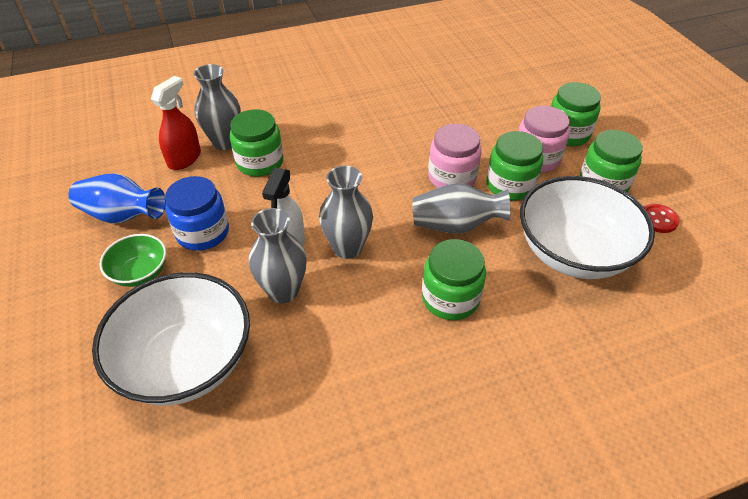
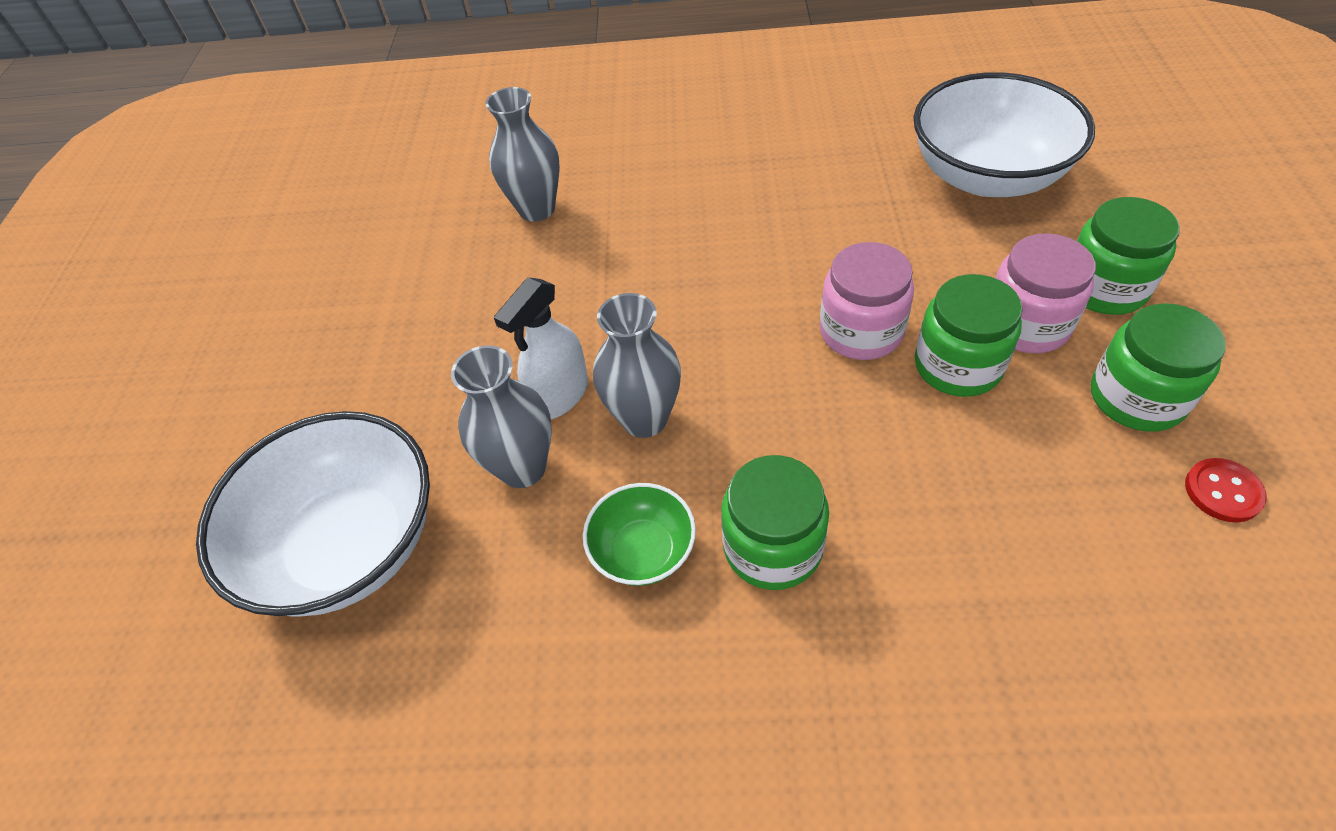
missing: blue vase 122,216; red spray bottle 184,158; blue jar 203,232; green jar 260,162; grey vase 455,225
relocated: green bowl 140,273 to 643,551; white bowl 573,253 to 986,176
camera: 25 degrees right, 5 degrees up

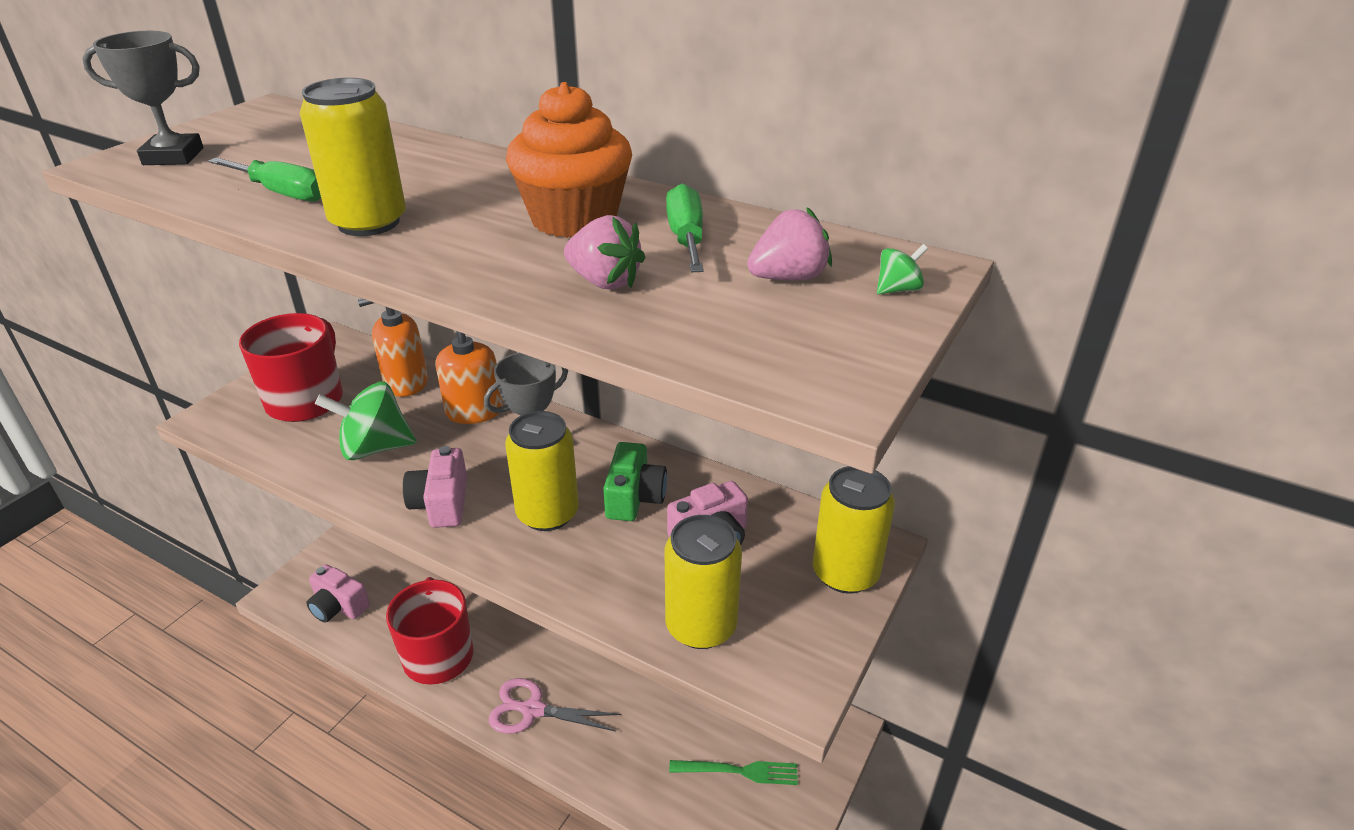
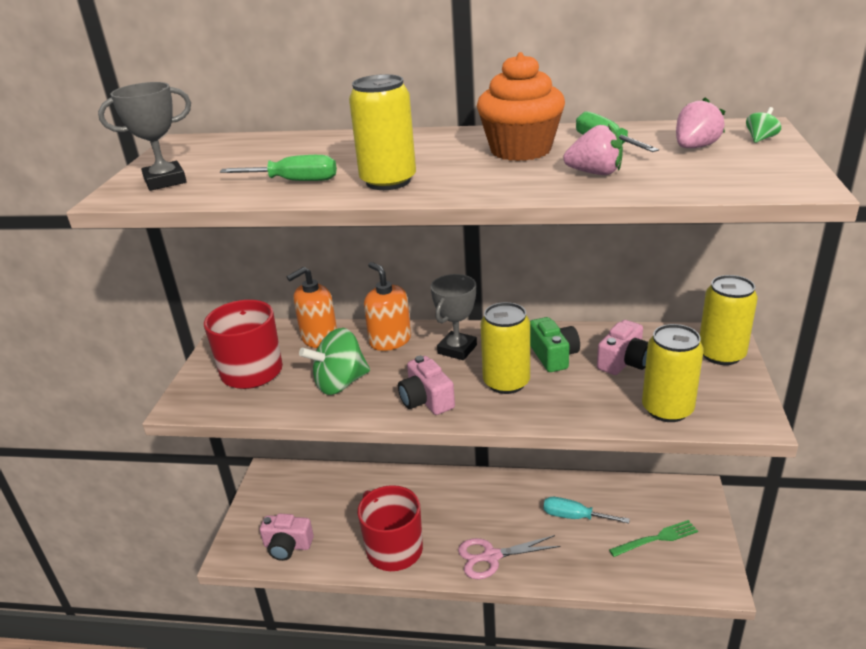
appeared: turquoise screwdriver 574,517
camera: 20 degrees left, 5 degrees down

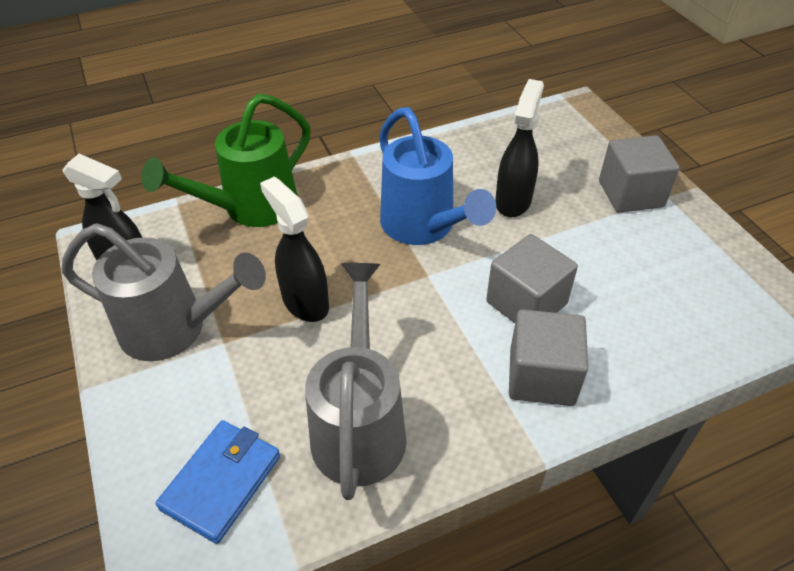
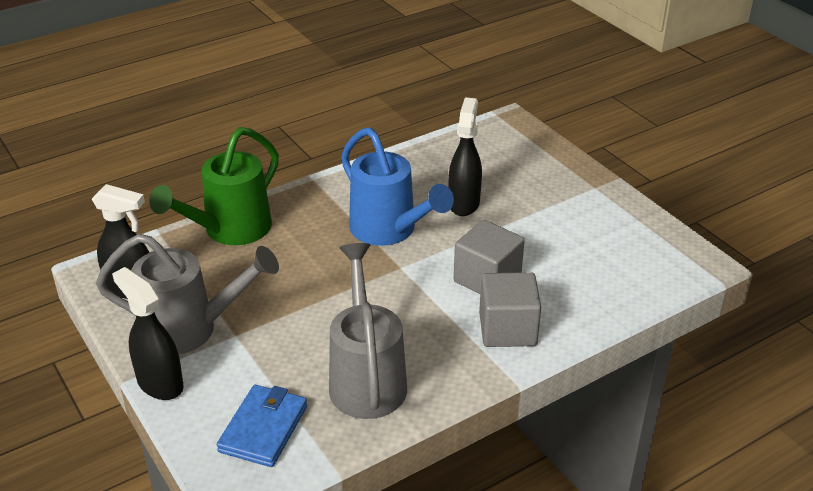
missing: grey cube 630,194
relocated: black spray bottle 305,302 to 159,383
camera: 10 degrees left, 10 degrees down

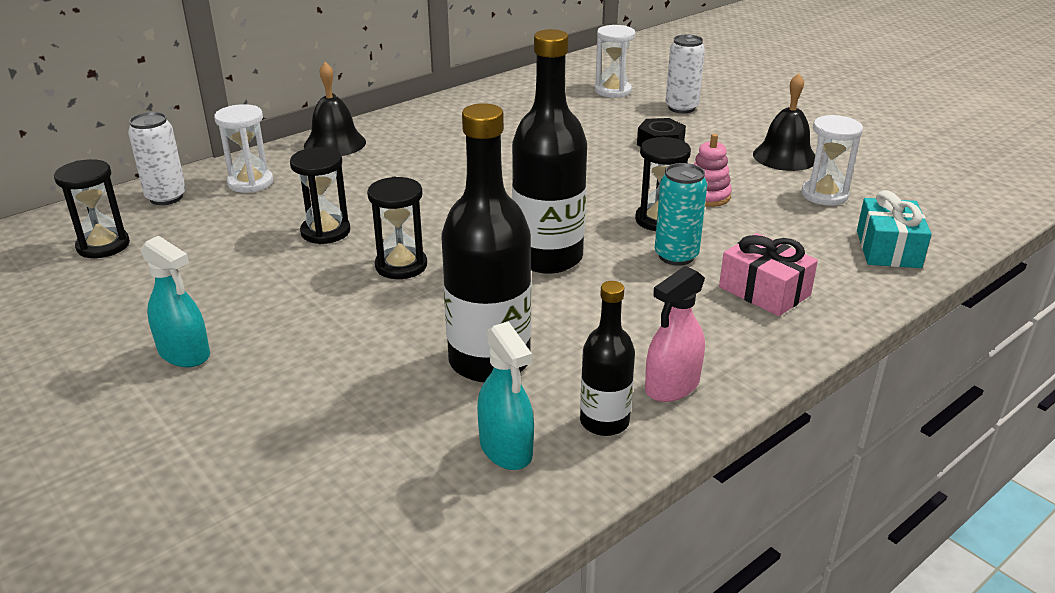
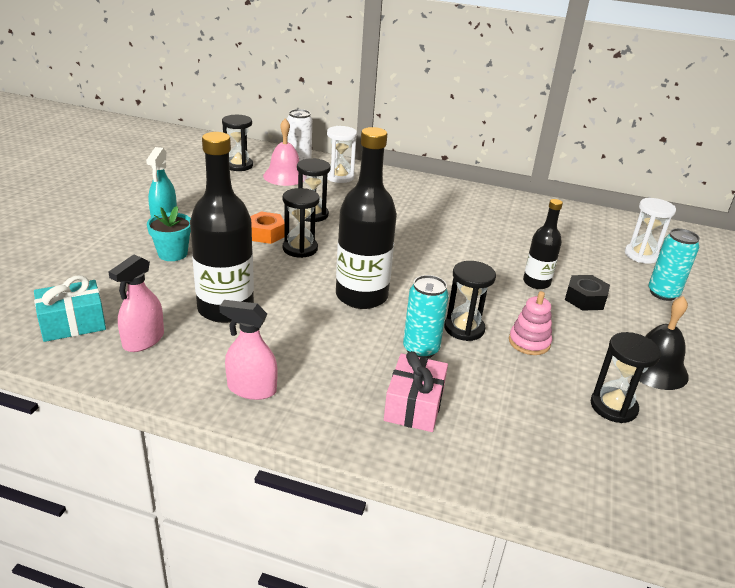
missing: black bell 335,143
appeared: turquoise flower pot 172,254; orange nut 266,234; pink bell 285,176
relocated: black bottle 604,422 to 536,282; turquoise gift 888,249 to 73,323
colour: turquoise spray bottle 506,449 to pink spray bottle 143,340; white can 681,108 to turquoise can 663,293; white hourglass 824,195 to black hourglass 613,407
camera: 55 degrees right, 0 degrees up

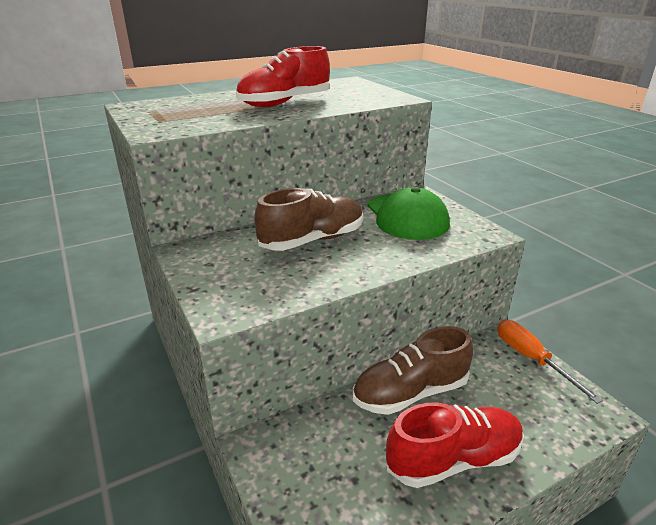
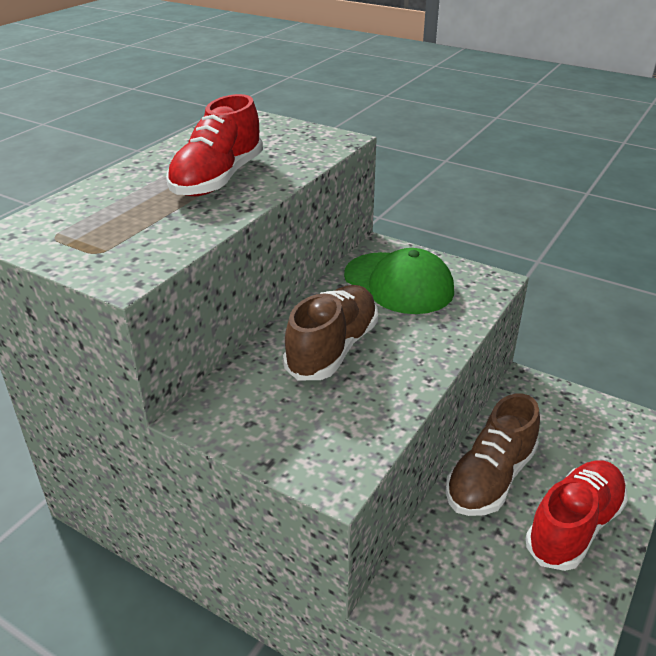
missing: orange screwdriver 531,359
camera: 30 degrees left, 5 degrees up

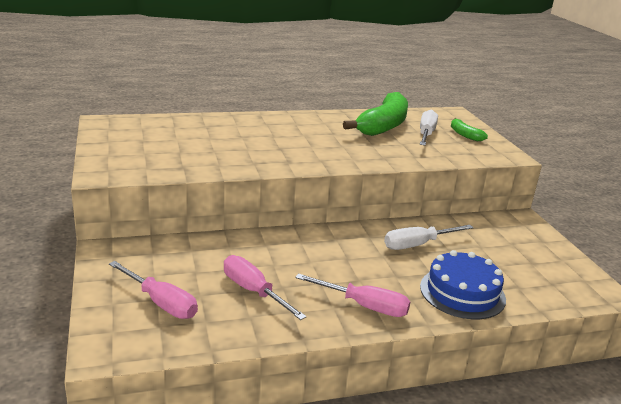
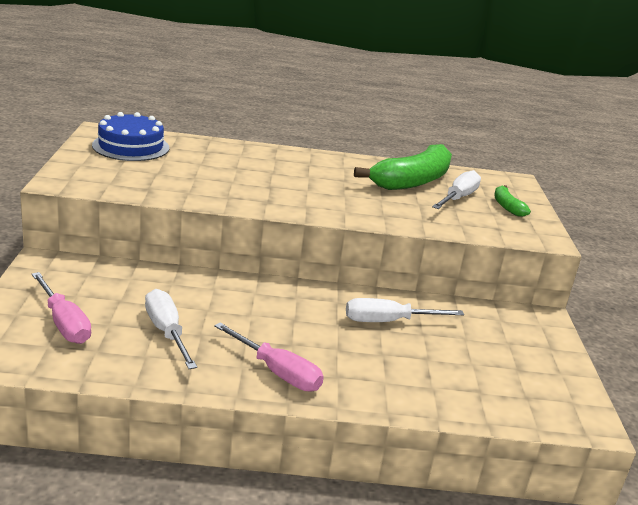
relocated: blue cake 462,292 to 131,146
colour: pink screwdriver 253,291 to white screwdriver 166,332
camera: 15 degrees right, 0 degrees up

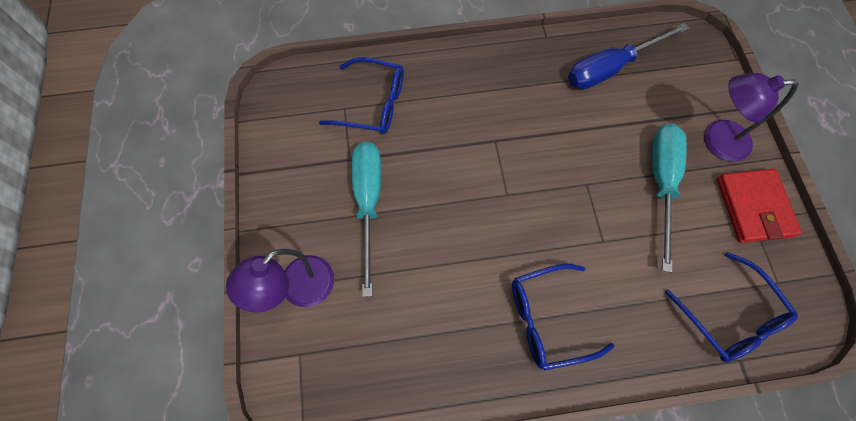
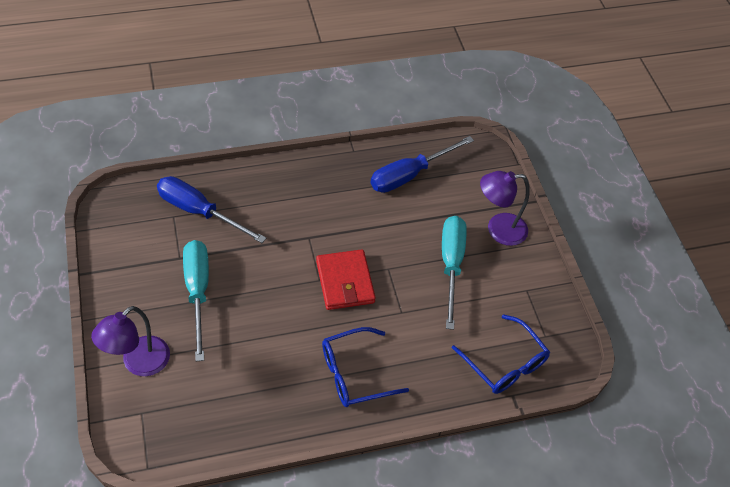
relocated: red wallet 753,207 to 345,282
exchanged: blue glasses 373,104 to blue screwdriver 199,212
camera: 10 degrees left, 15 degrees down

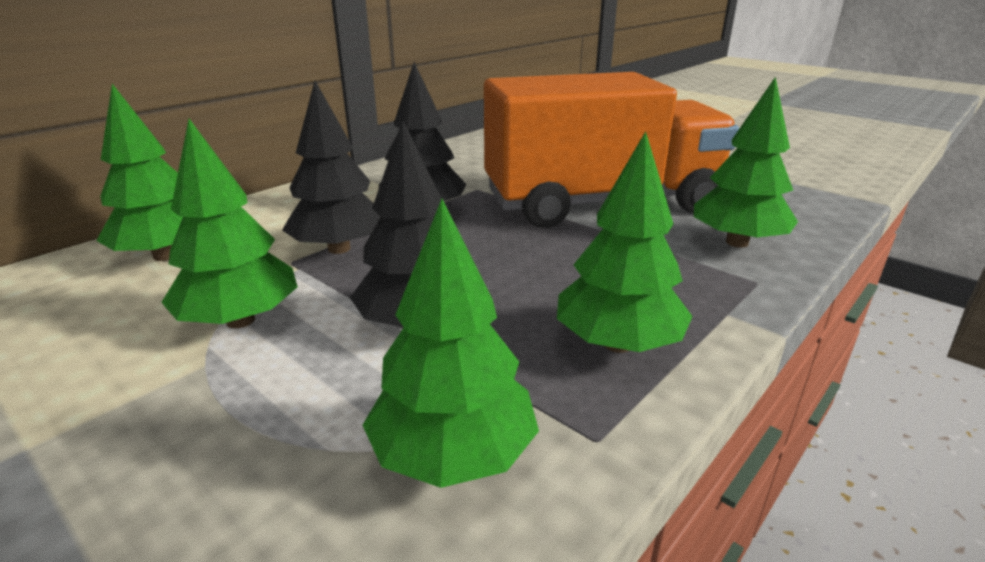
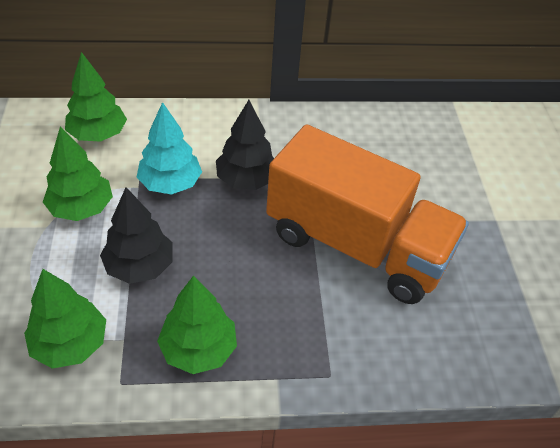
missing: green tree 736,242
colour: black tree 339,248 to turquoise tree 170,183
camera: 40 degrees right, 20 degrees up

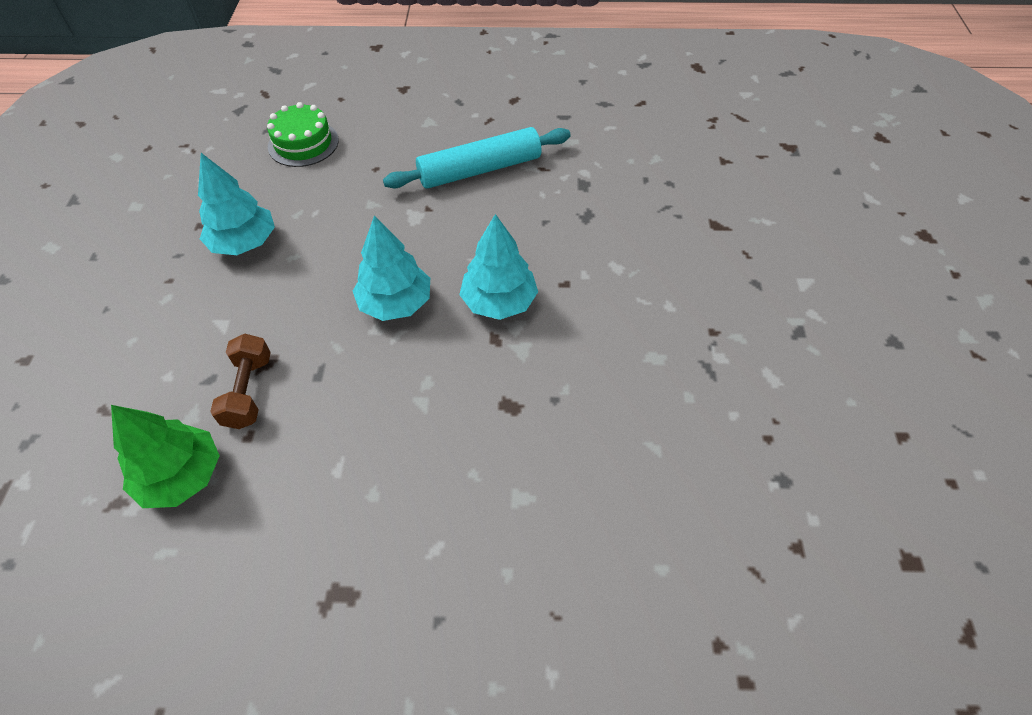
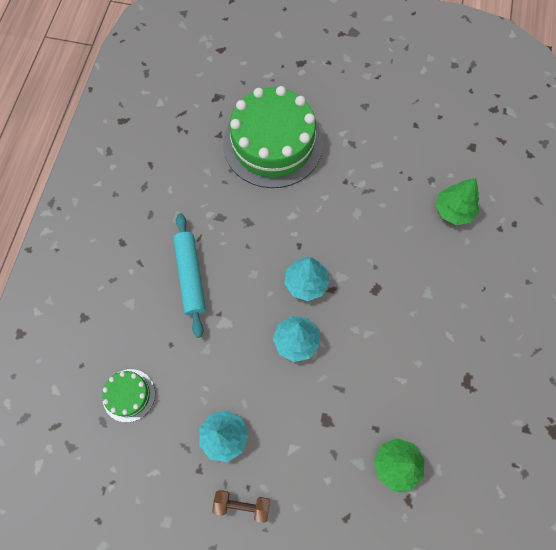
appeared: green cake 273,143; green tree 453,210
relocated: brown dumbbell 249,391 to 242,505
camera: 80 degrees left, 15 degrees up

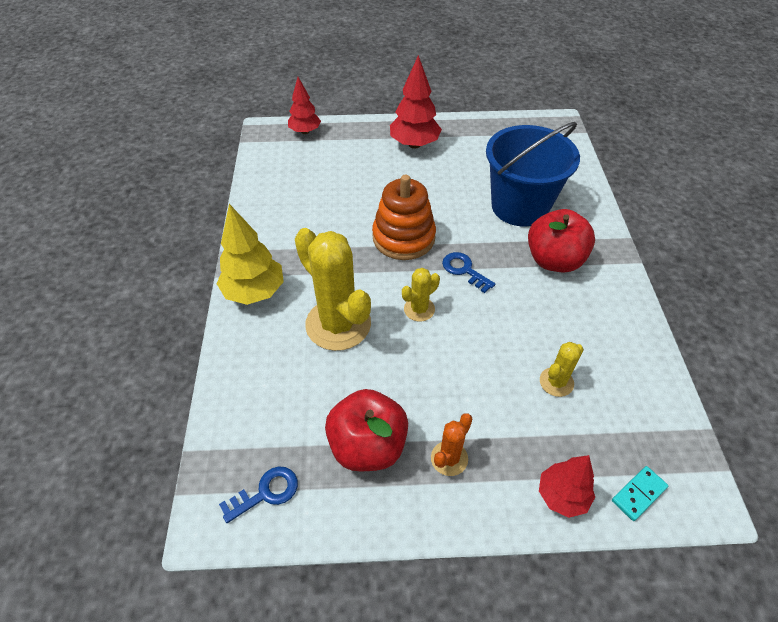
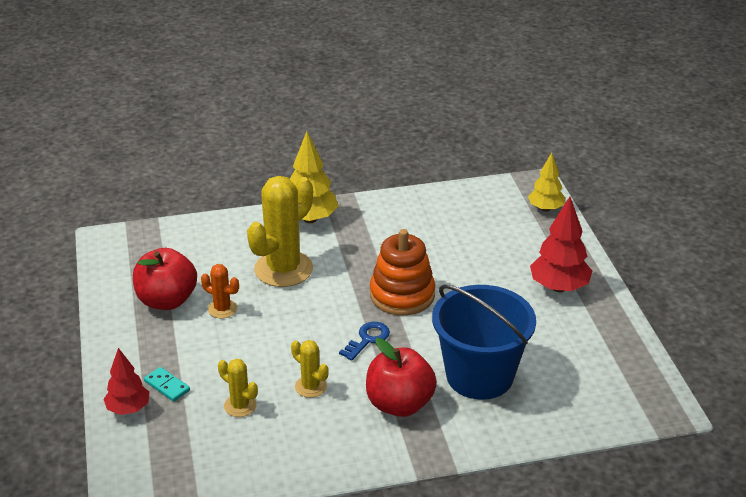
missing: blue key 266,492
relocated: yellow cactus 419,309 to 310,387; orange cactus 449,458 to 222,309; turquoise domino 639,494 to 167,386
colour: red tree 305,131 to yellow tree 545,209
camera: 80 degrees right, 15 degrees down

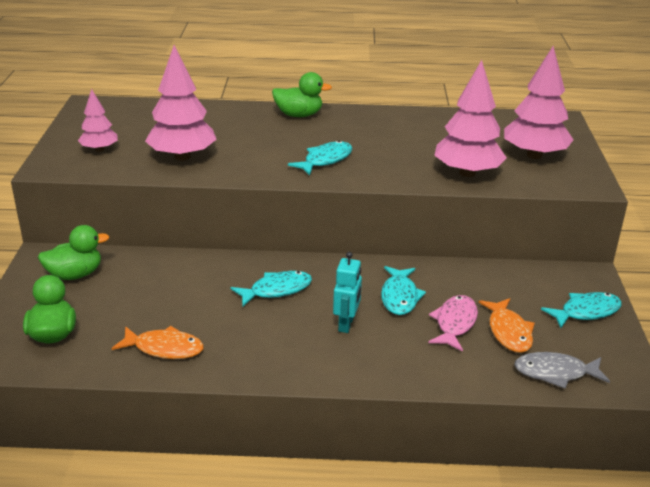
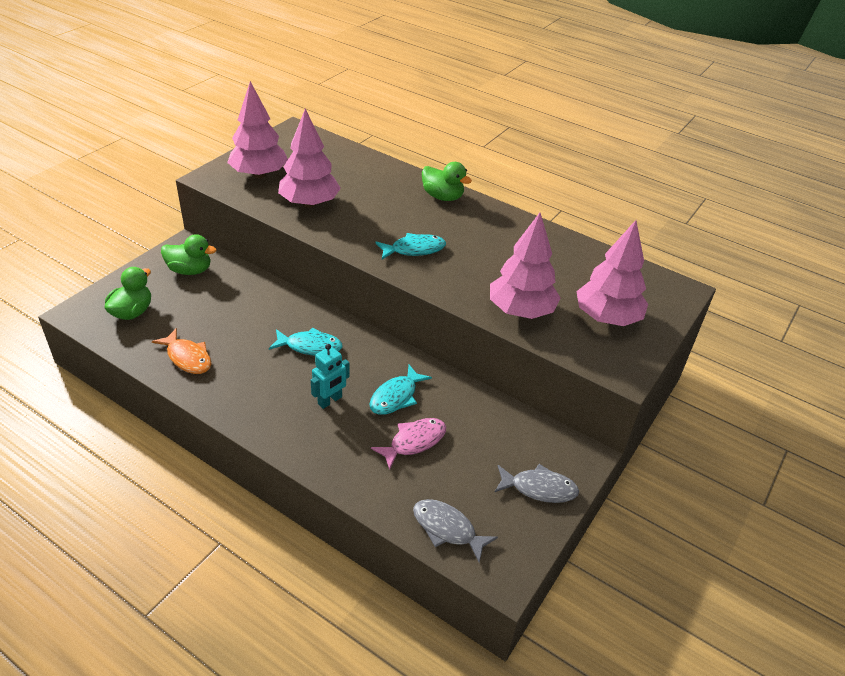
missing: orange fish 509,332
colour: turquoise fish 586,312 to grey fish 539,488
size: pink tree 99,149 = 259,174 x1.77
camera: 30 degrees right, 10 degrees up

